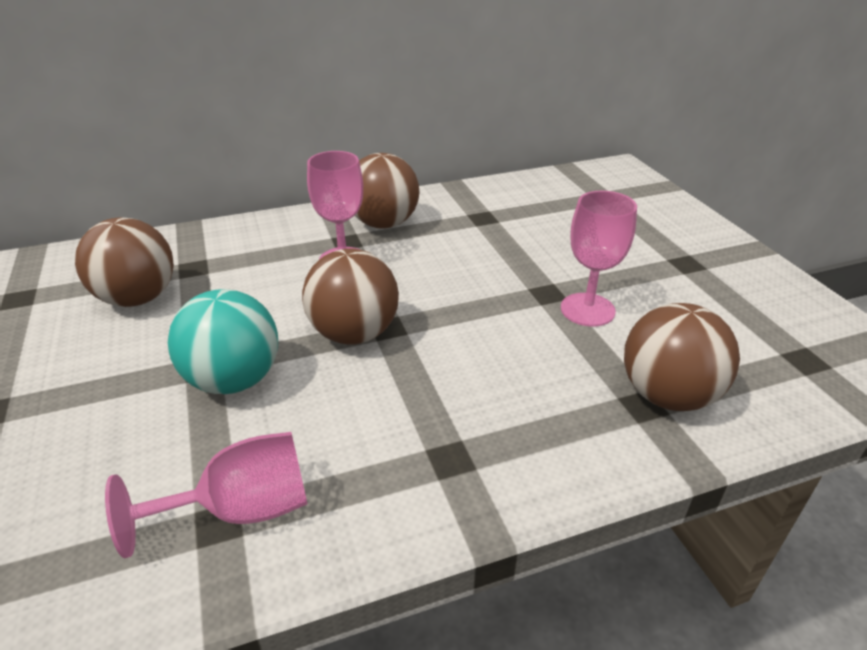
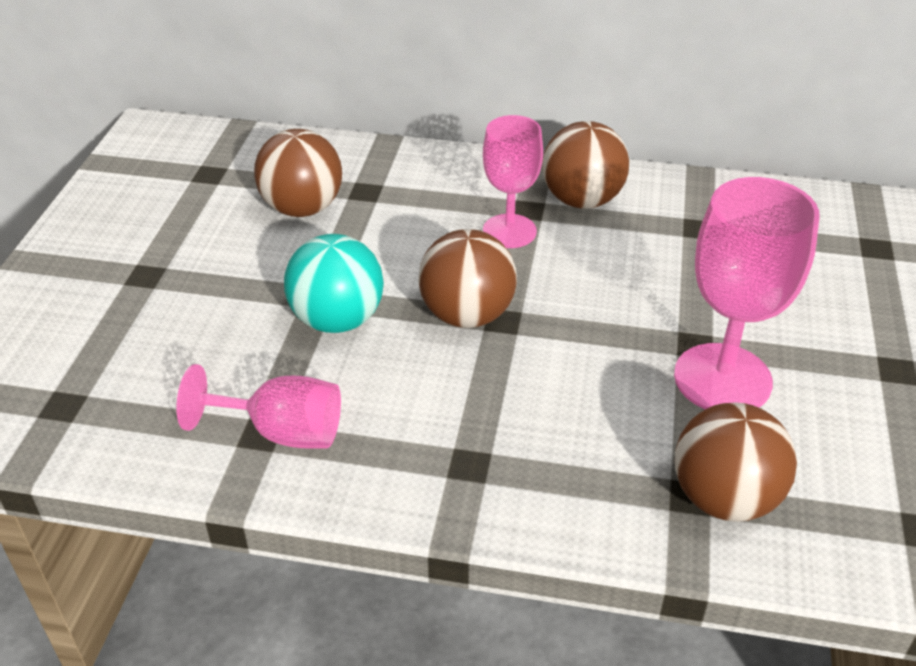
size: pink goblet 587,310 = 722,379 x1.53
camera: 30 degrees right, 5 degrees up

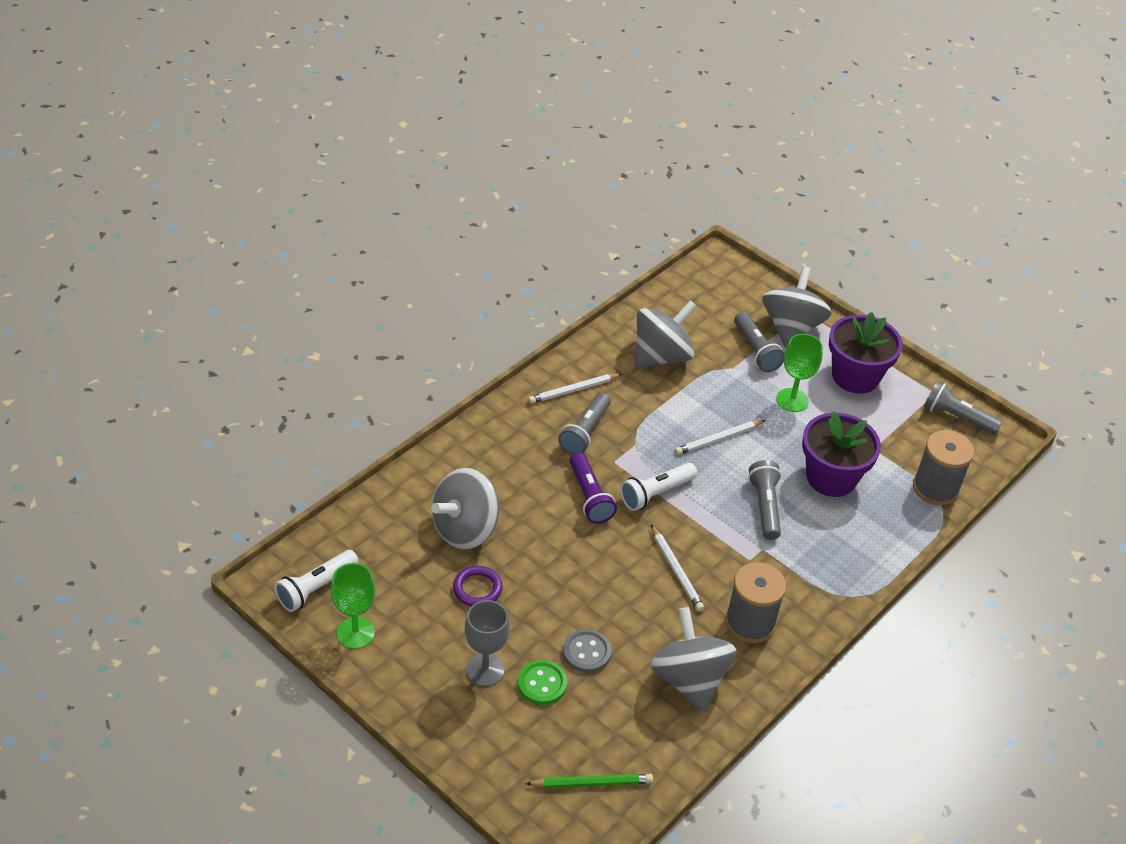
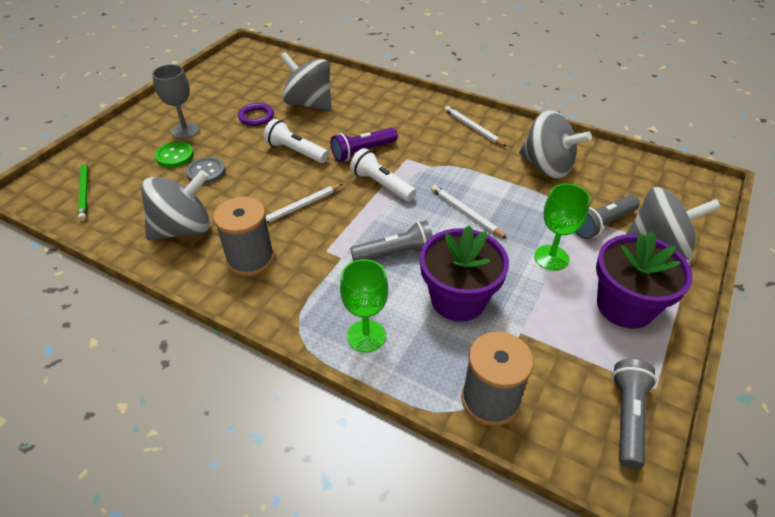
missing: grey flashlight 585,432
relocated: white flashlight 316,588 to 296,151; green goblet 355,633 to 366,336
camera: 80 degrees right, 0 degrees up

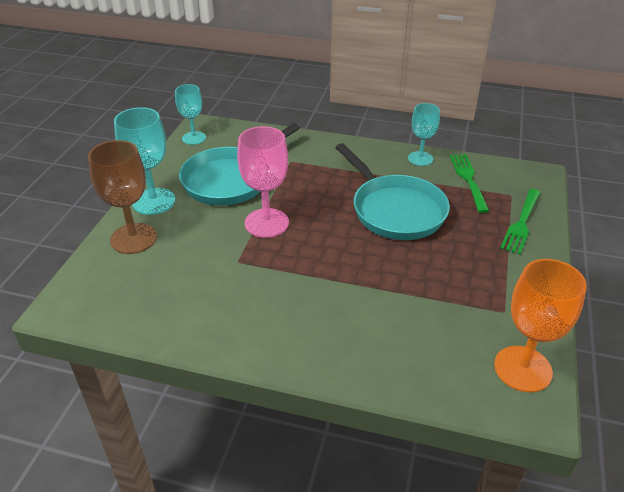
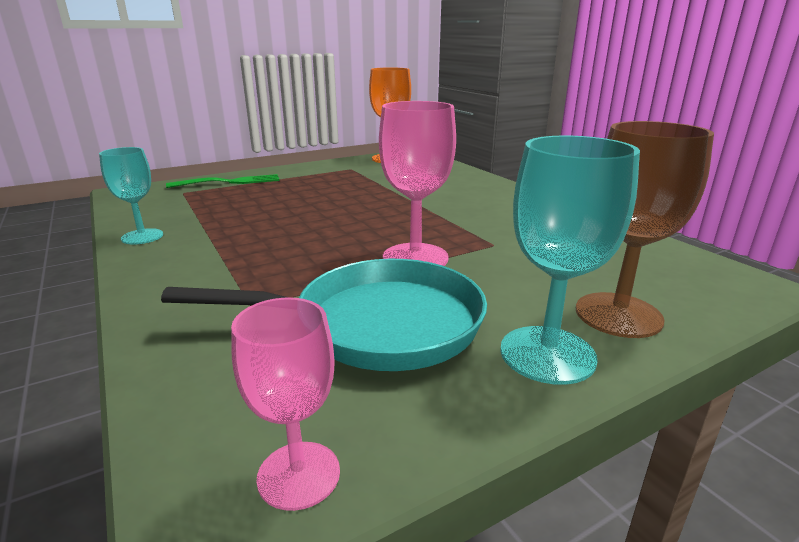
missing: turquoise pan 394,210; green fork 469,180
colour: turquoise goblet 194,138 to pink goblet 299,475
camera: 135 degrees left, 15 degrees down

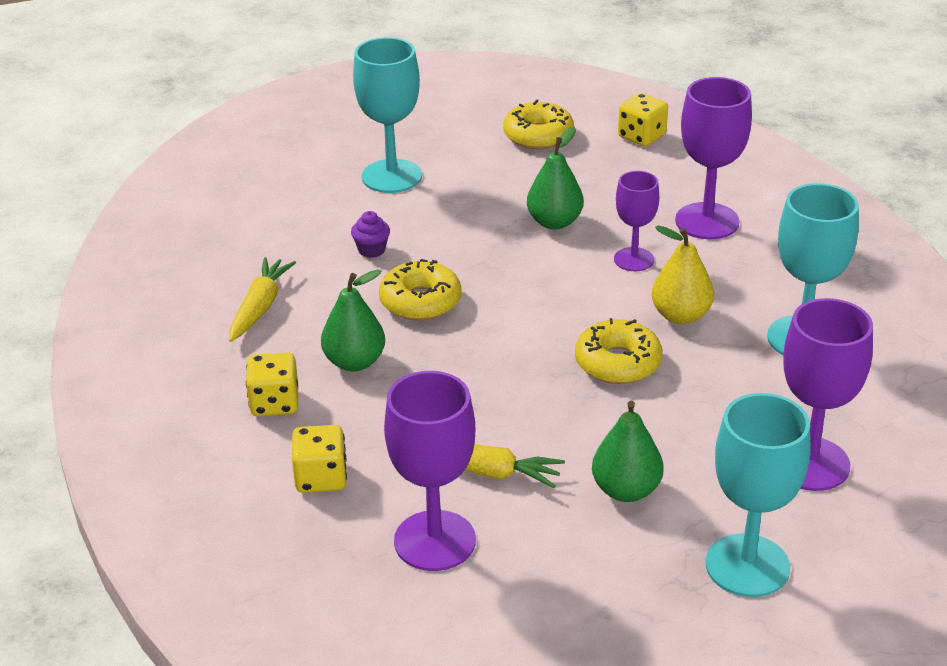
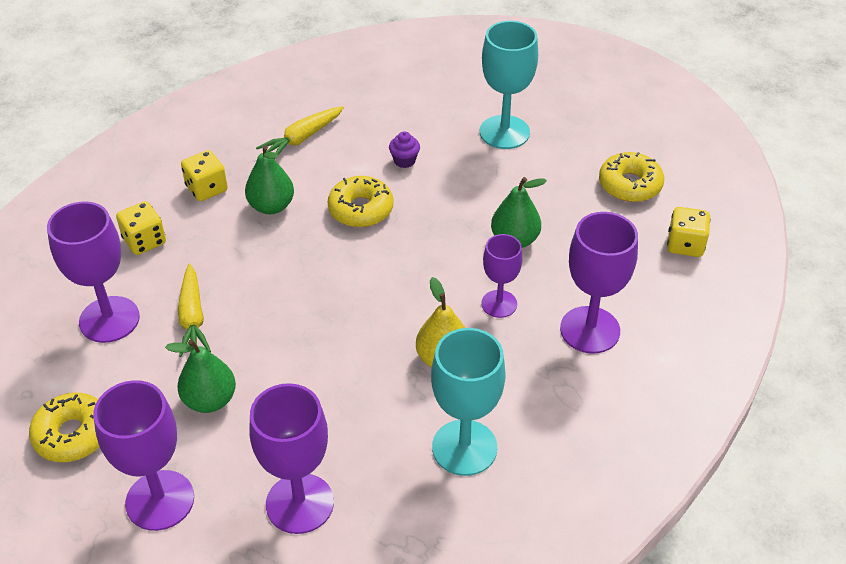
relocated: yellow donut 617,363 to 73,434
colour: turquoise goblet 747,566 to purple goblet 160,500
spun: yellow carrot 260,307 = 302,138 150 degrees clockwise
camera: 60 degrees right, 10 degrees up

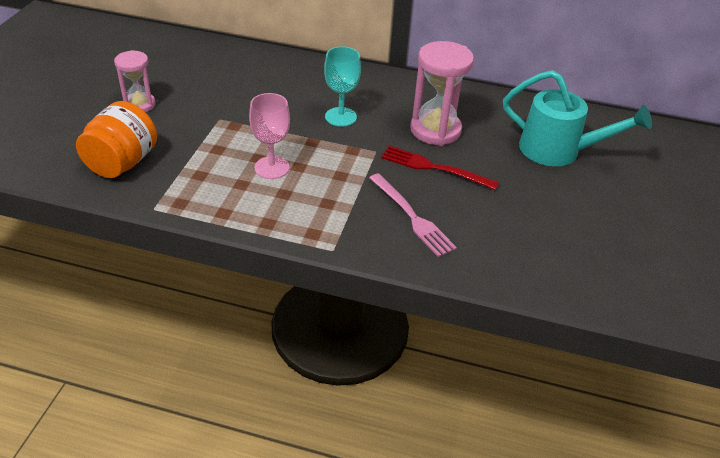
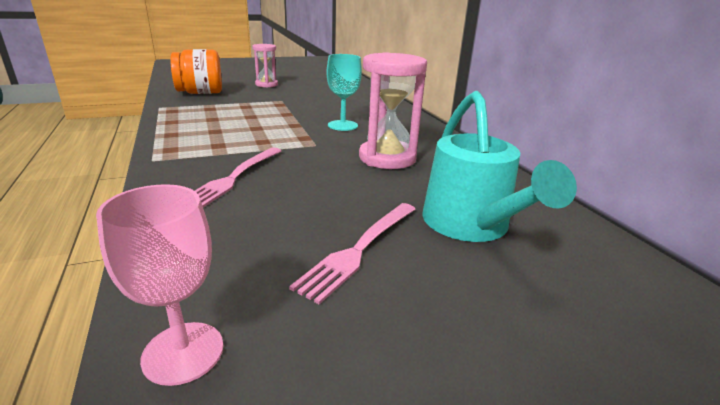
missing: red fork 433,168
appeared: pink fork 358,250
relocated: pink goblet 272,167 to 183,352
camera: 55 degrees right, 15 degrees down

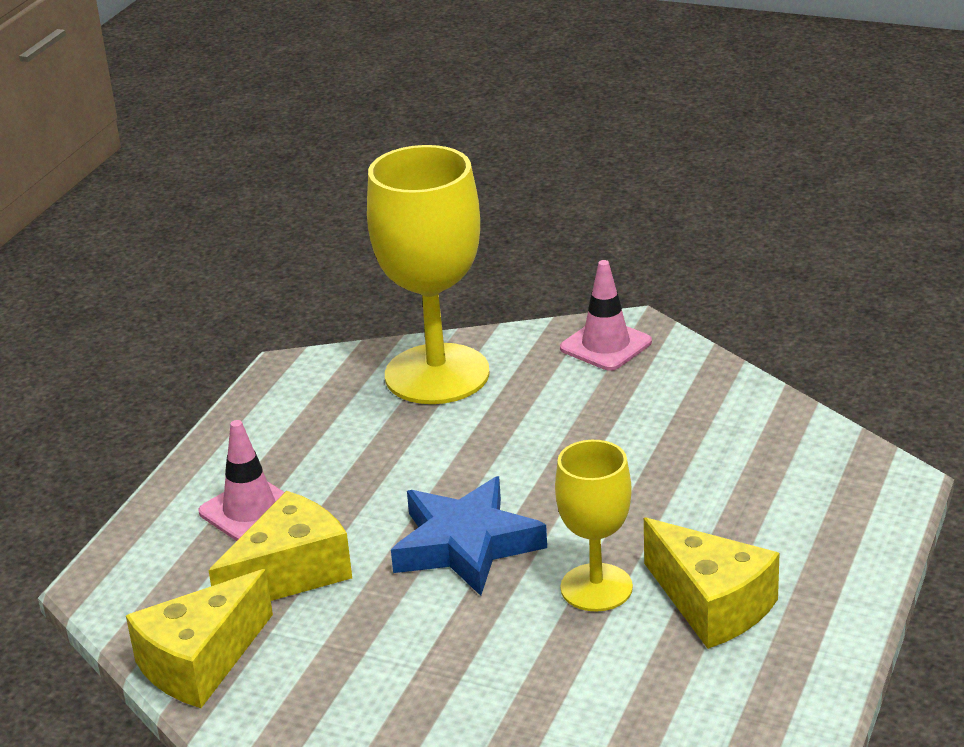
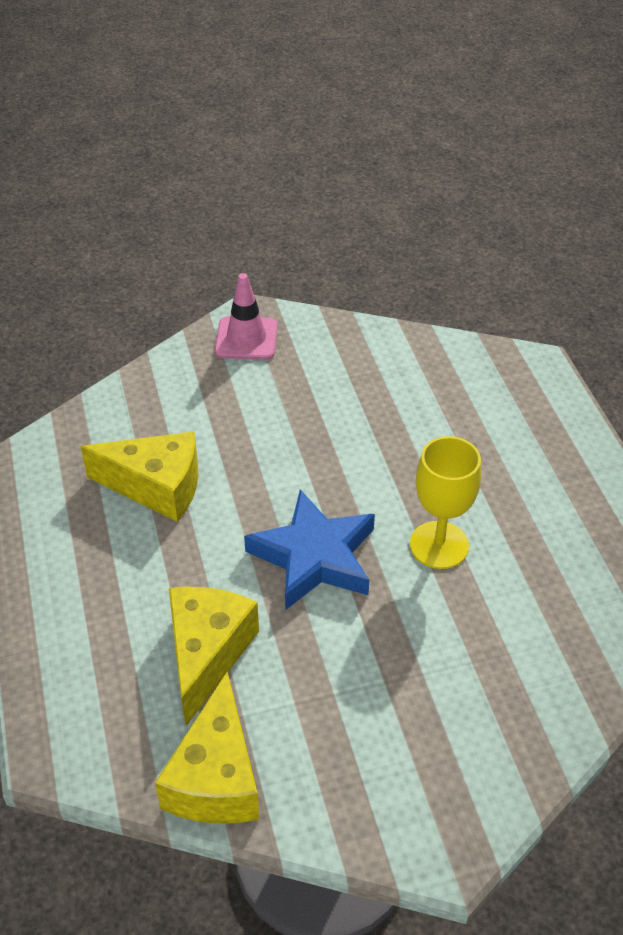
missing: pink traffic cone 250,510; yellow goblet 437,374
relocated: yellow cheese 712,604 to 157,487
camera: 40 degrees left, 15 degrees up

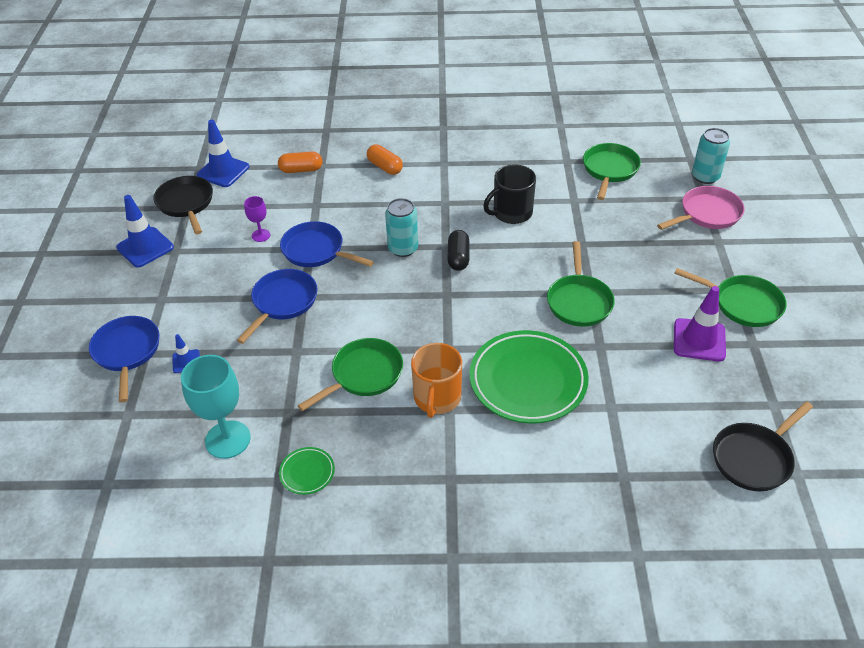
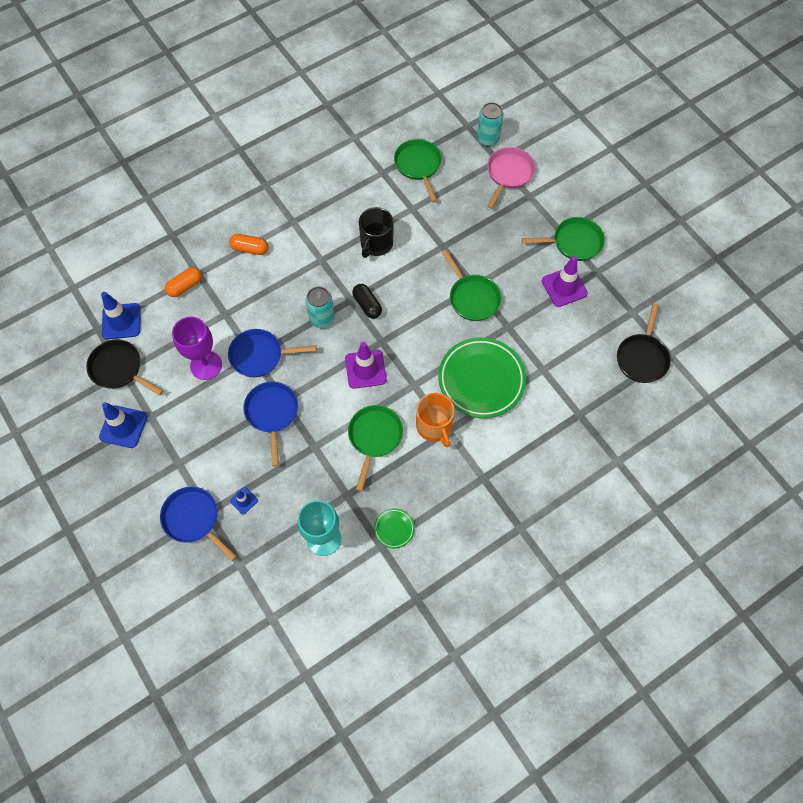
appeared: purple traffic cone 365,369
size: purple goblet 261,235 = 206,365 x1.97
camera: 35 degrees left, 20 degrees up

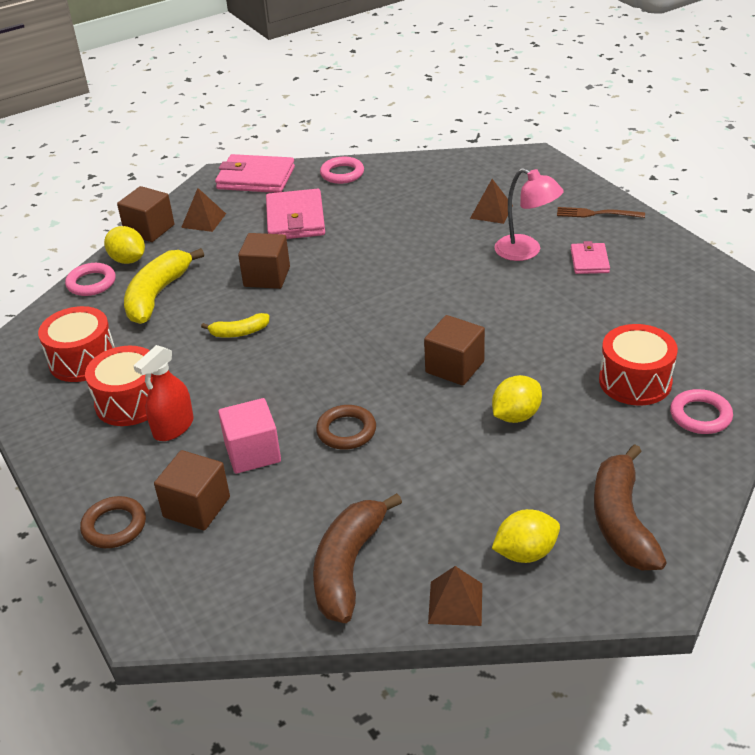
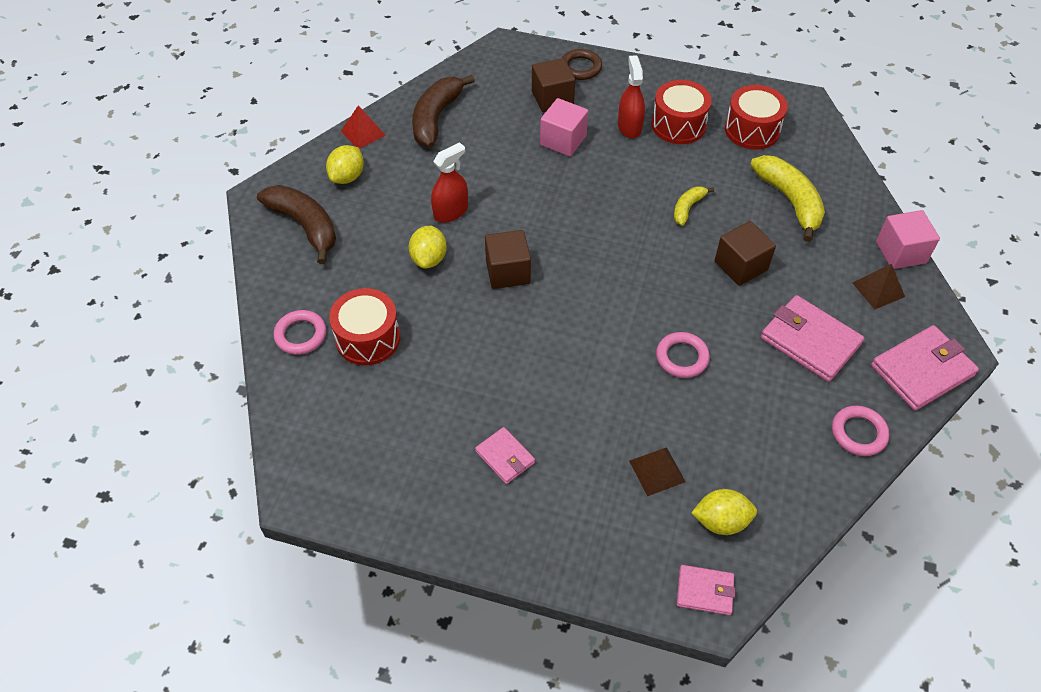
missing: brown ring 346,431; pink lamp 526,252; brown fork 595,214
appeared: red spray bottle 451,212; pink wallet 705,591
relocated: pink ring 91,283 to 682,357; yellow lemon 128,260 to 721,521
colour: brown cube 149,229 to pink cube 900,252; brown pyramid 455,603 to red pyramid 363,133
spun: brown banana 348,566 = 436,118 135 degrees counterclockwise
camera: 135 degrees right, 15 degrees up

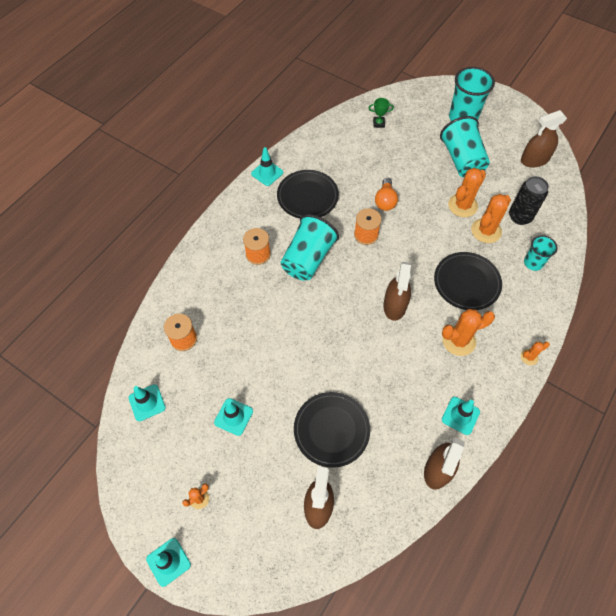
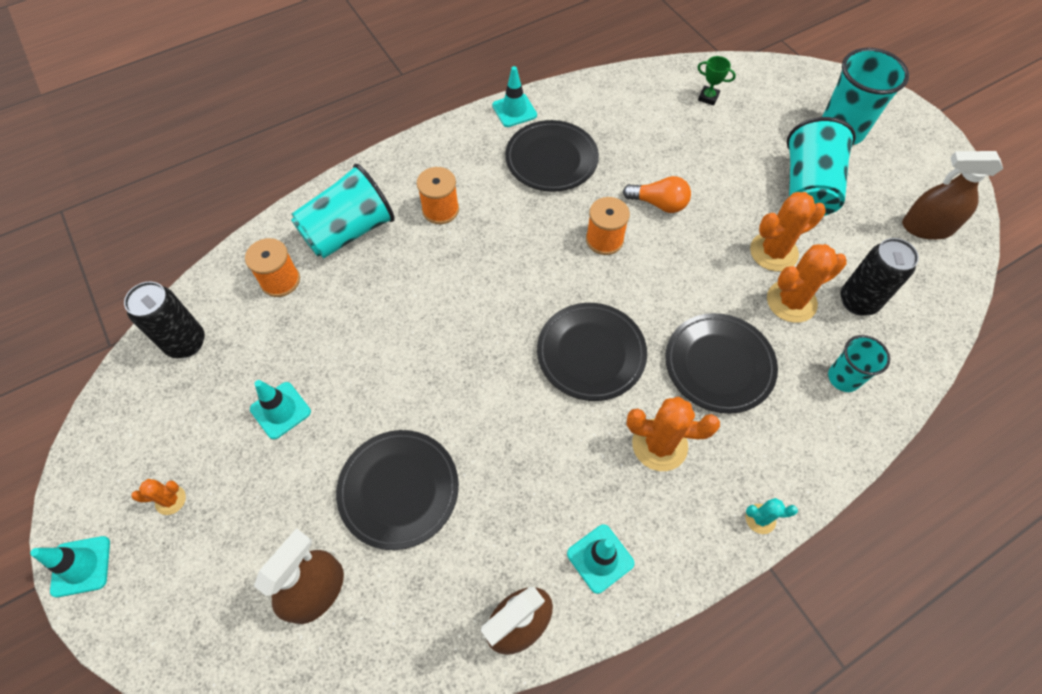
relocated: turquoise cup 308,258 to 349,231
exchanged: turquoise traffic cone 147,402 to black can 186,343; brown spray bottle 395,305 to black plate 591,353
colour: orange cactus 529,357 to turquoise cactus 760,519
spun: orange light bulb 385,201 = 659,204 105 degrees counterclockwise
camera: 25 degrees right, 0 degrees up

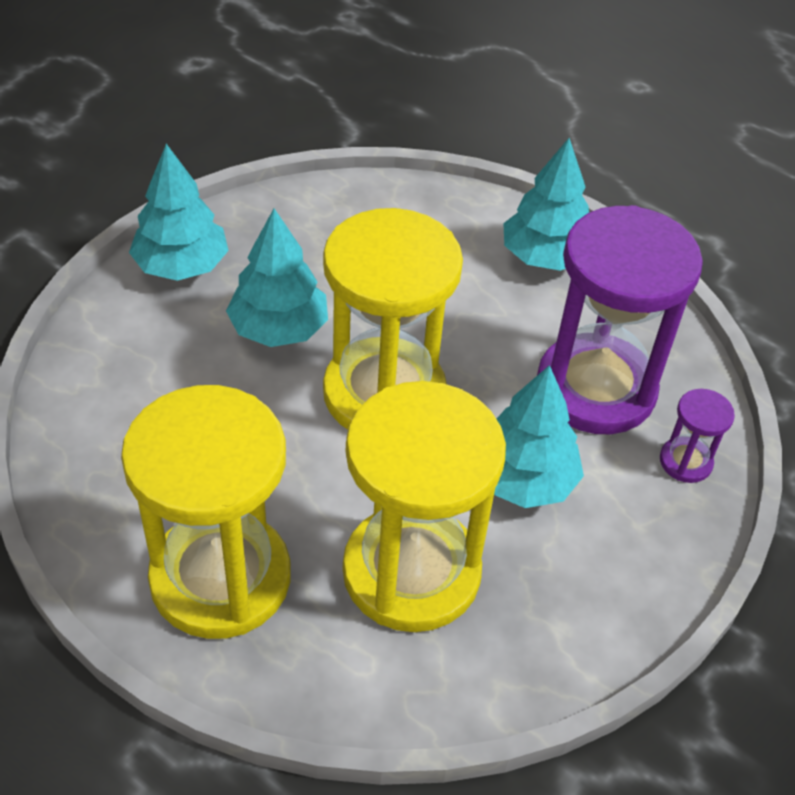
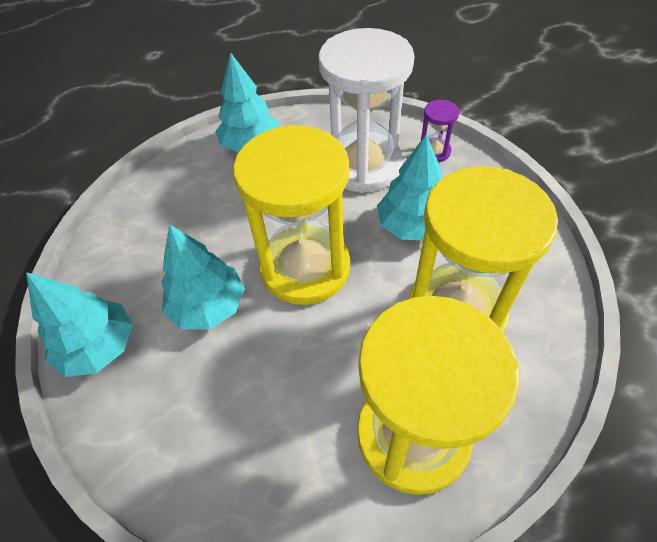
colour: purple hourglass 595,388 to white hourglass 363,165
camera: 55 degrees left, 5 degrees up

